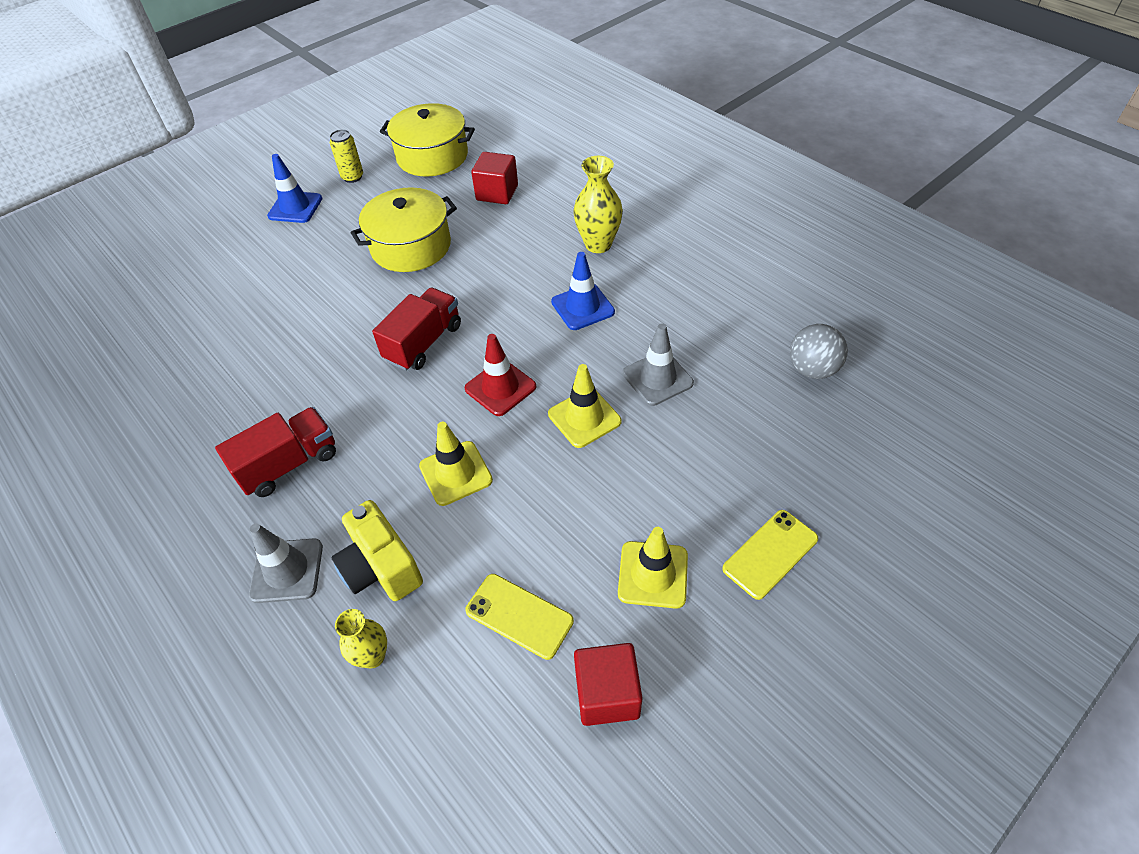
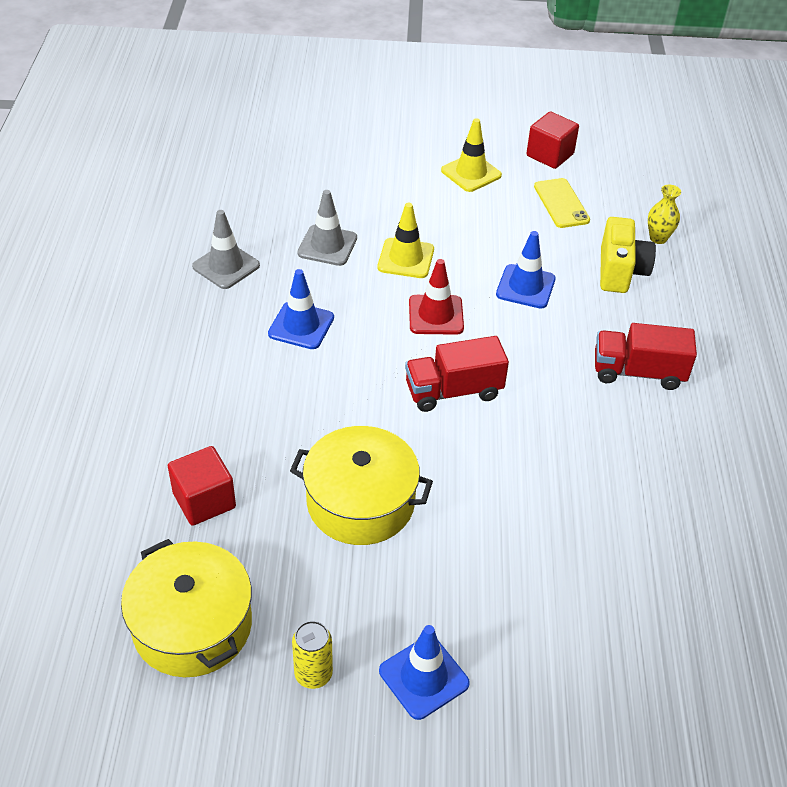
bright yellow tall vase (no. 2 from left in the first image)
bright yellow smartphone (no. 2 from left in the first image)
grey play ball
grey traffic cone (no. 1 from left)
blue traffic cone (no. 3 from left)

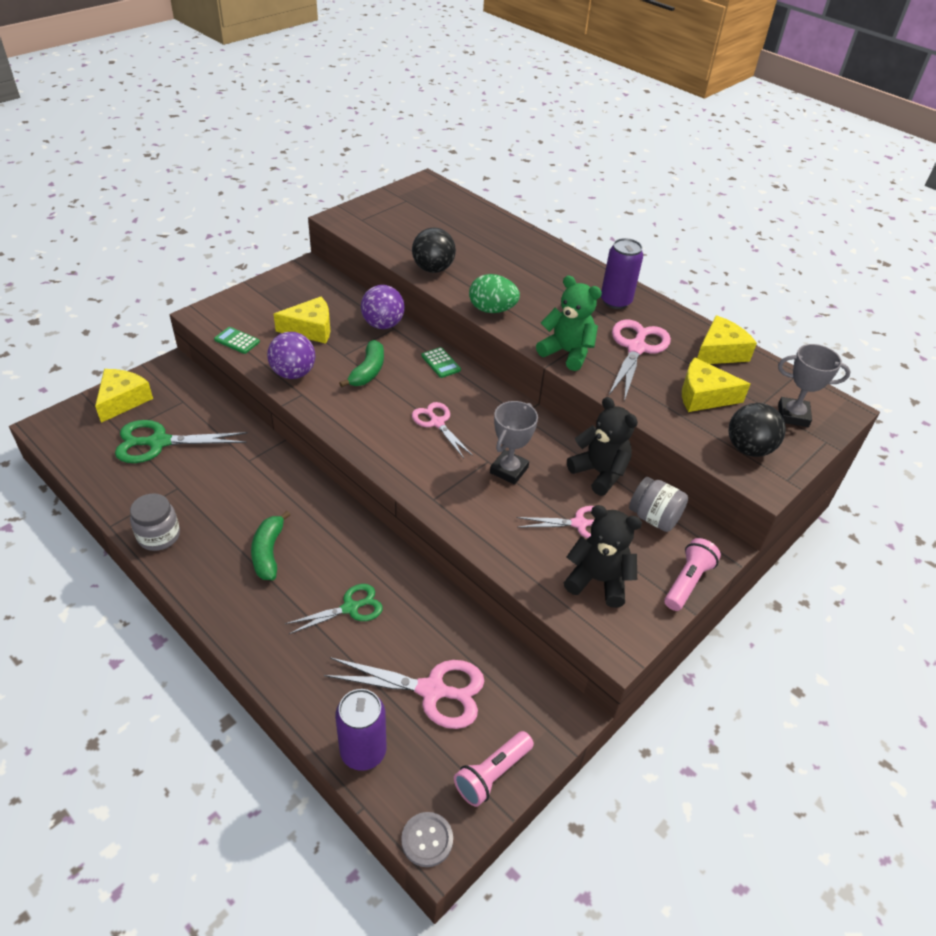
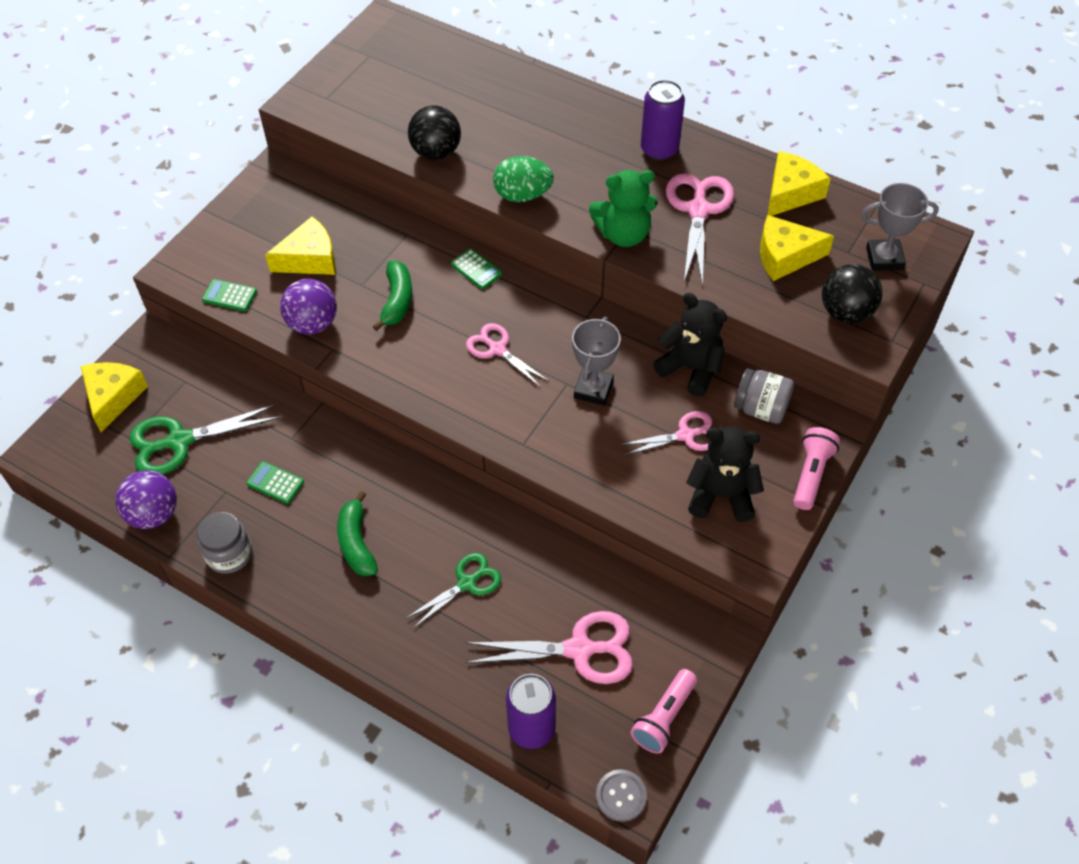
emerald pocket calculator (no. 2 from left)
purple play ball (no. 1 from left)
emerald stuffed bear

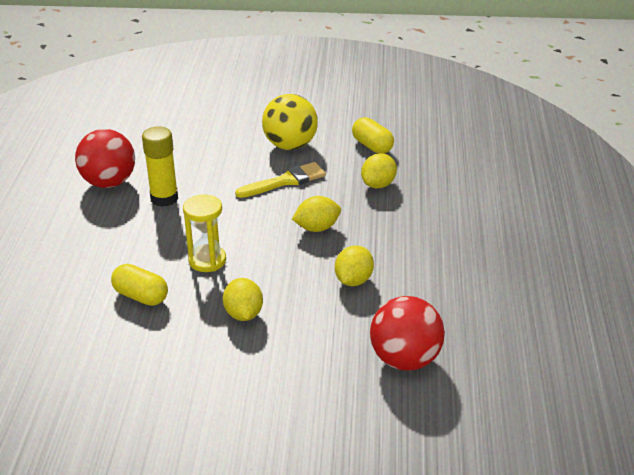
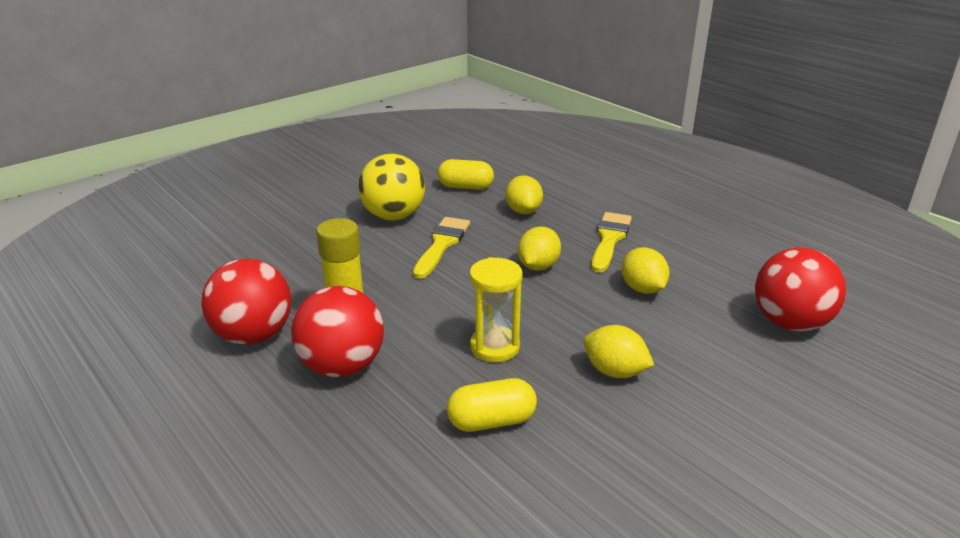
red play ball (no. 2 from left)
bright yellow paint brush (no. 2 from left)

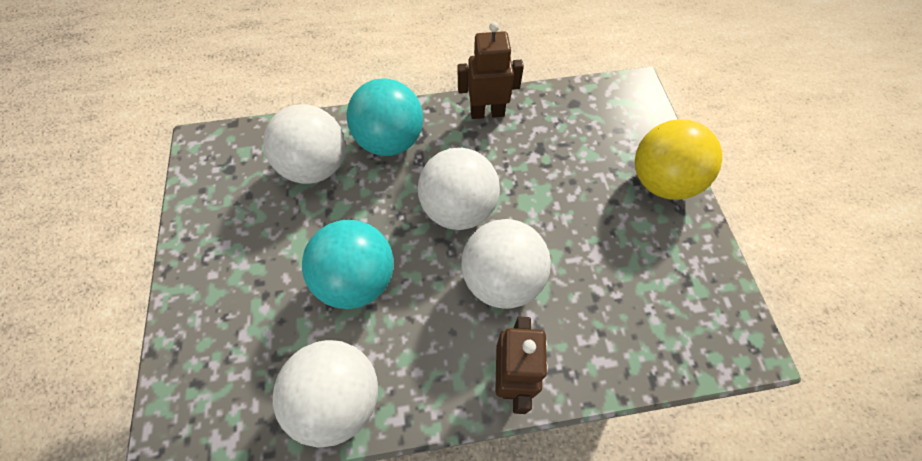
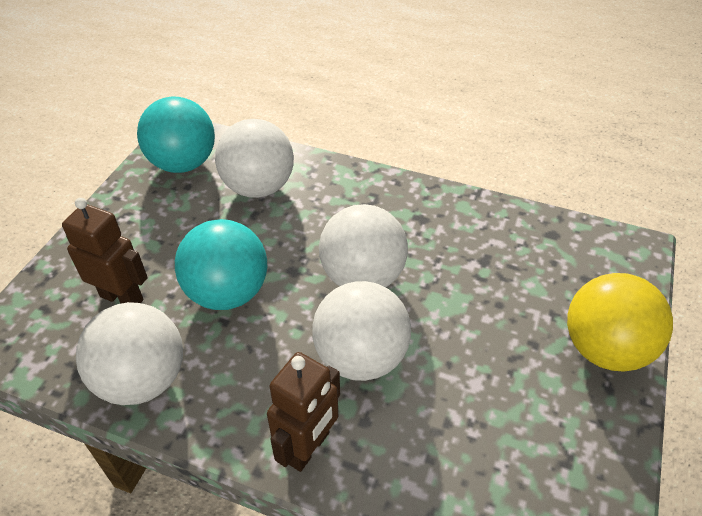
aqua play ball (no. 1 from left)
russet toy robot (no. 1 from left)

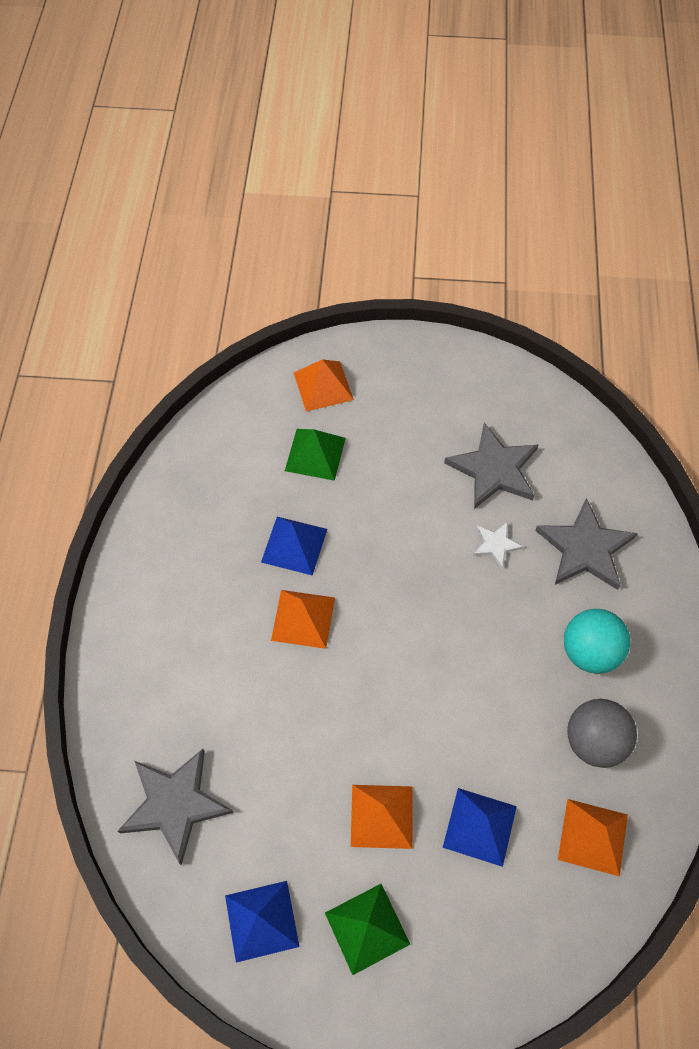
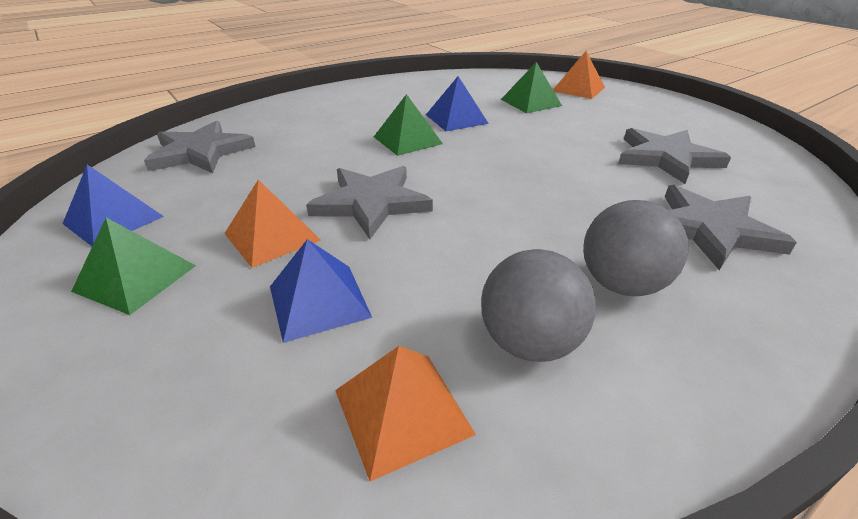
white star
grey star (no. 2 from left)
emerald solid pyramid (no. 2 from left)
grey play ball (no. 2 from left)

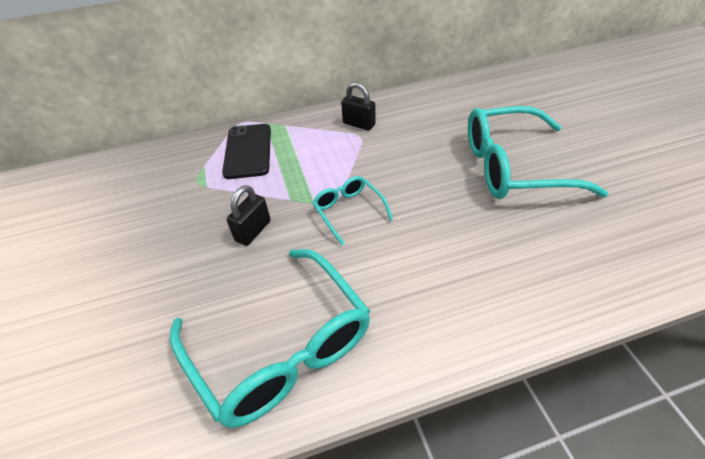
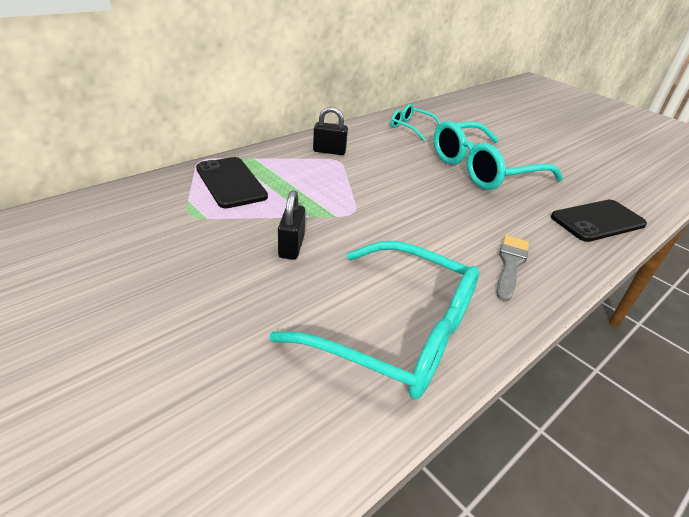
grey paint brush
black smartphone (no. 2 from left)
aqua eyeglasses (no. 2 from left)

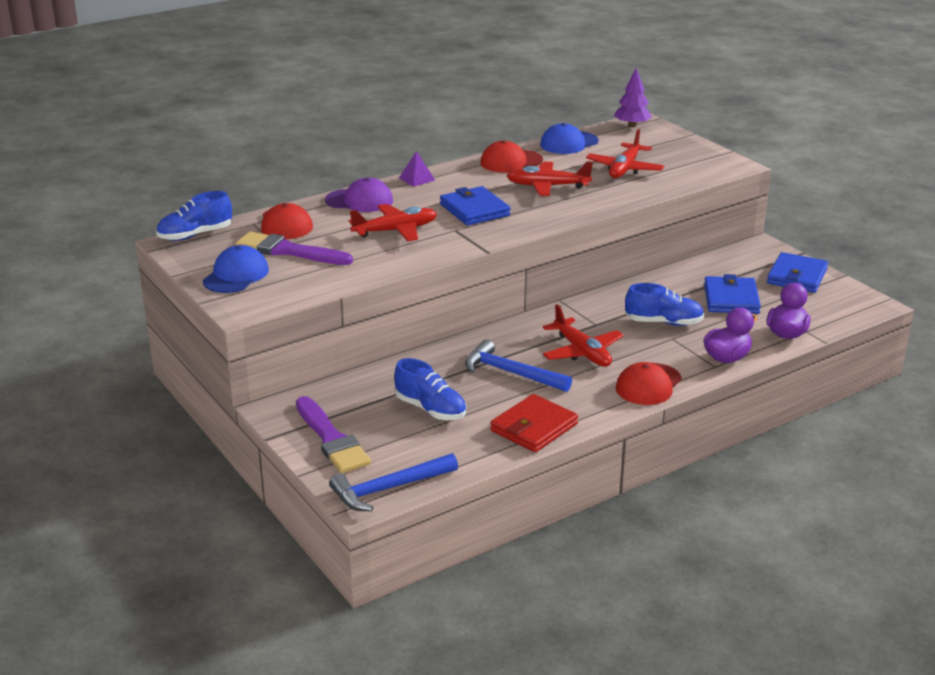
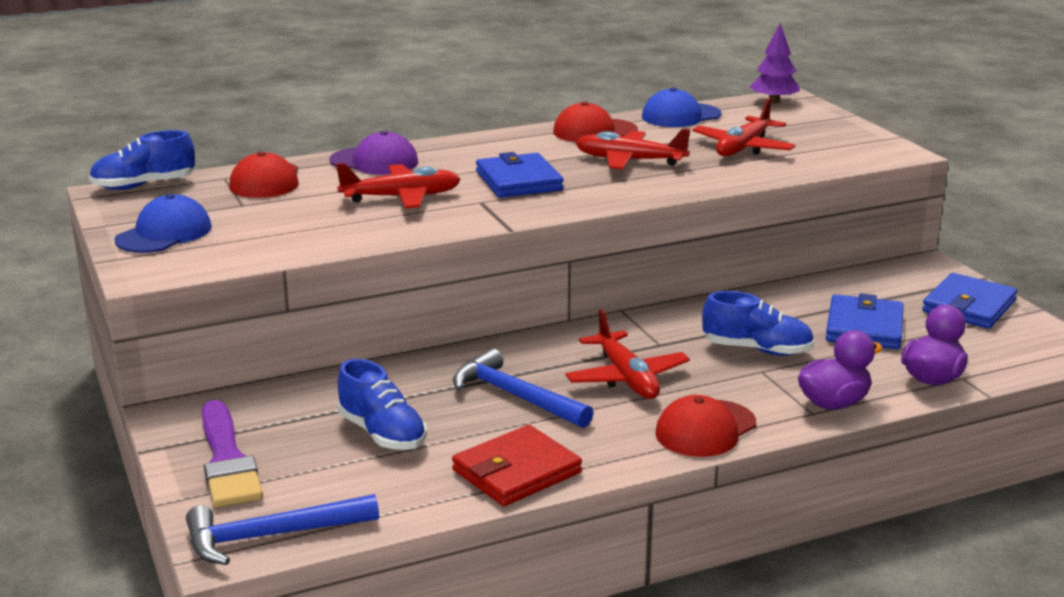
purple paint brush (no. 1 from left in the first image)
purple solid pyramid

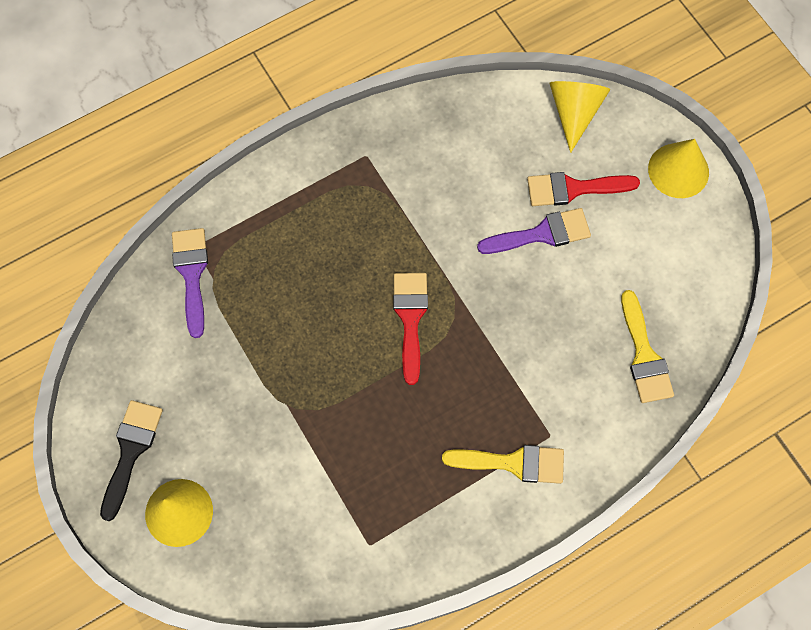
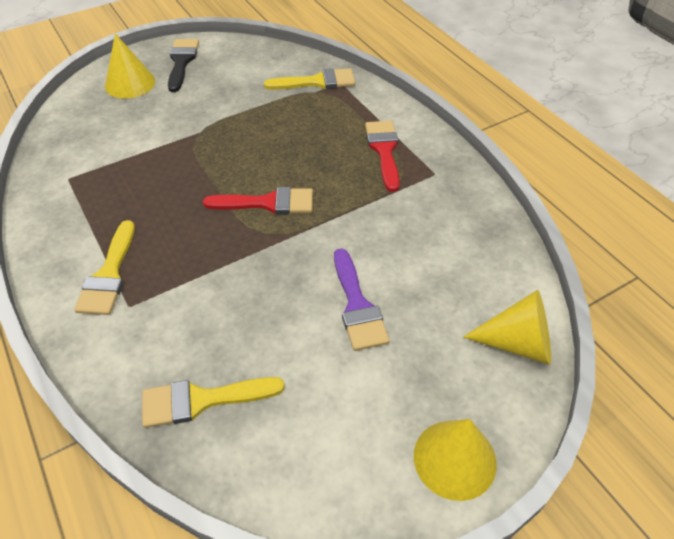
red paint brush (no. 2 from left)
bright yellow paint brush (no. 3 from left)
black paint brush

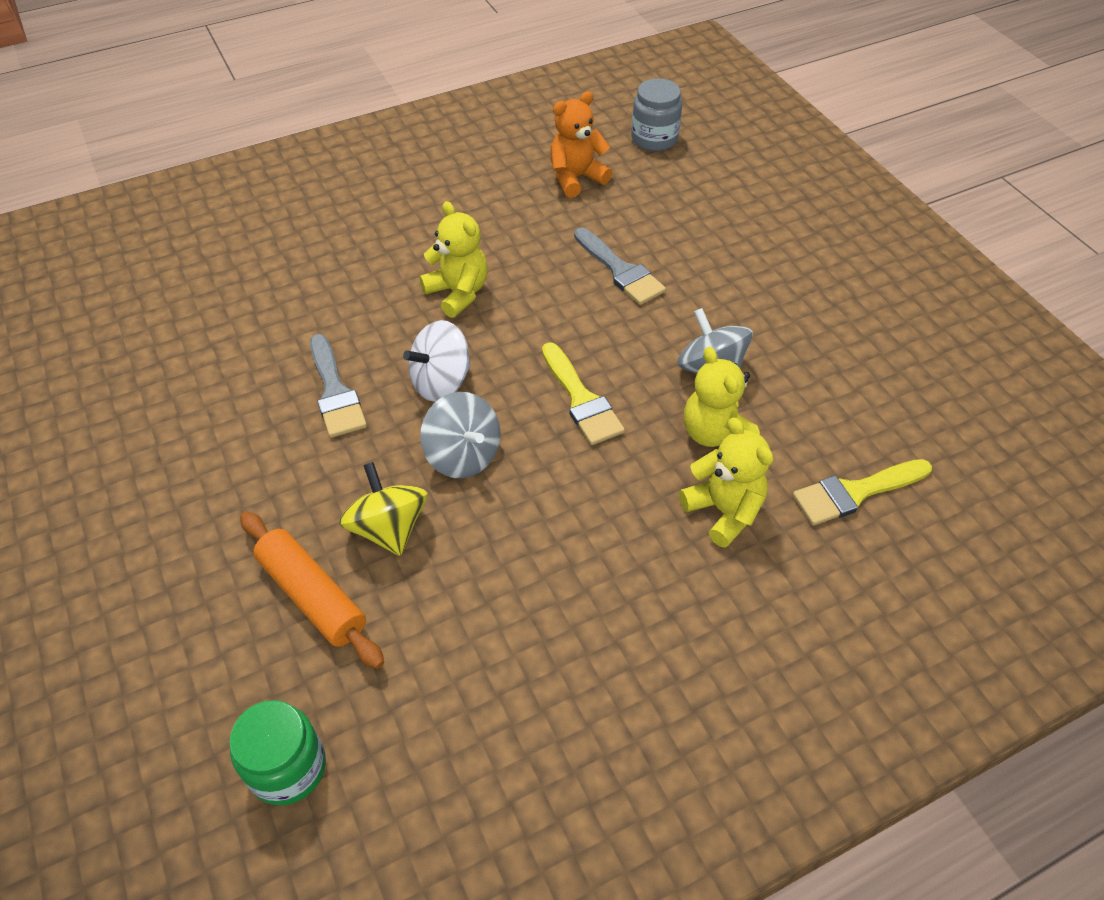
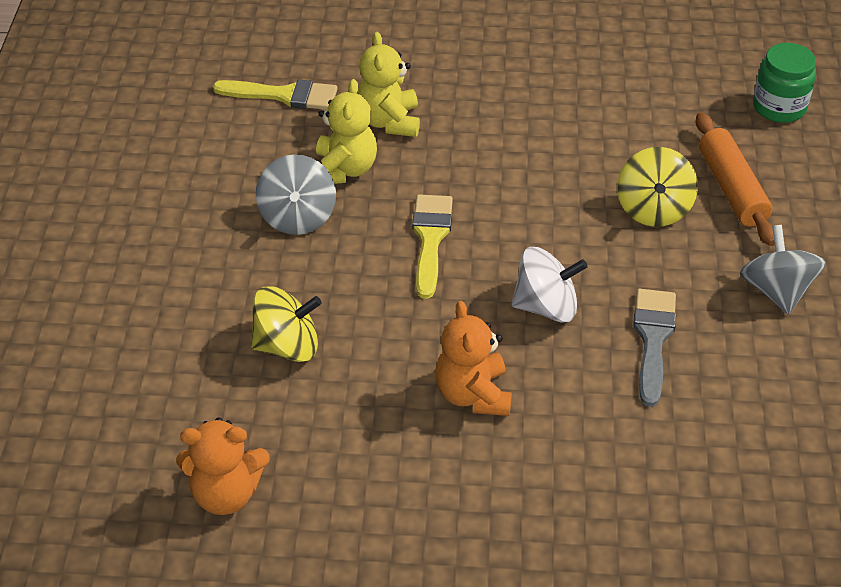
grey jam jar
grey spinning top (no. 2 from left)
bright yellow spinning top (no. 1 from left)
orange stuffed bear (no. 2 from left)

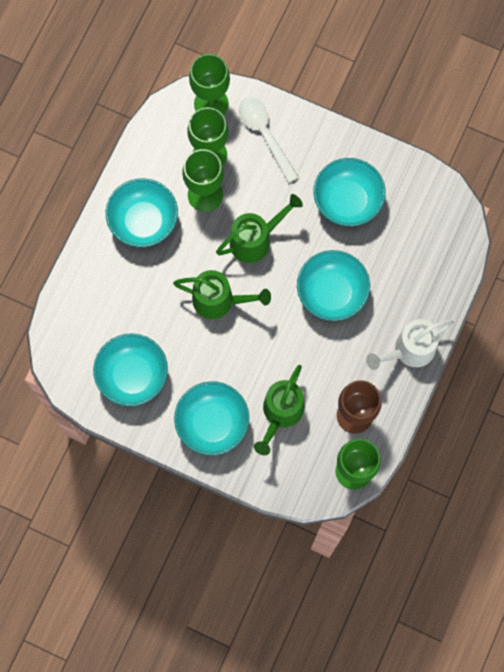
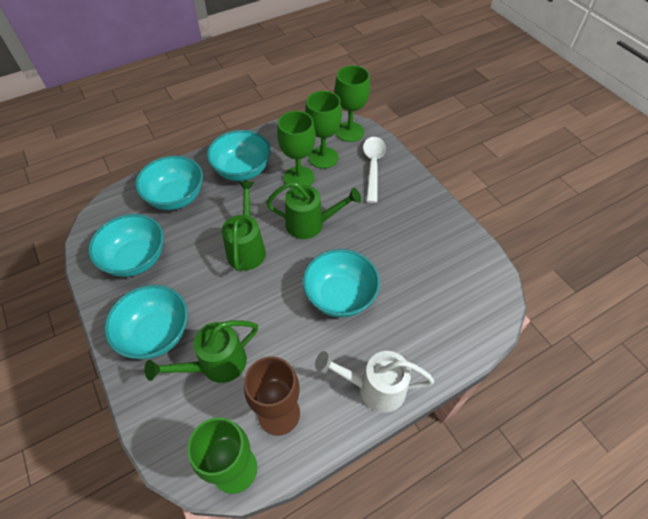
aqua deep dish (no. 3 from left)
emerald watering pot (no. 2 from left)

